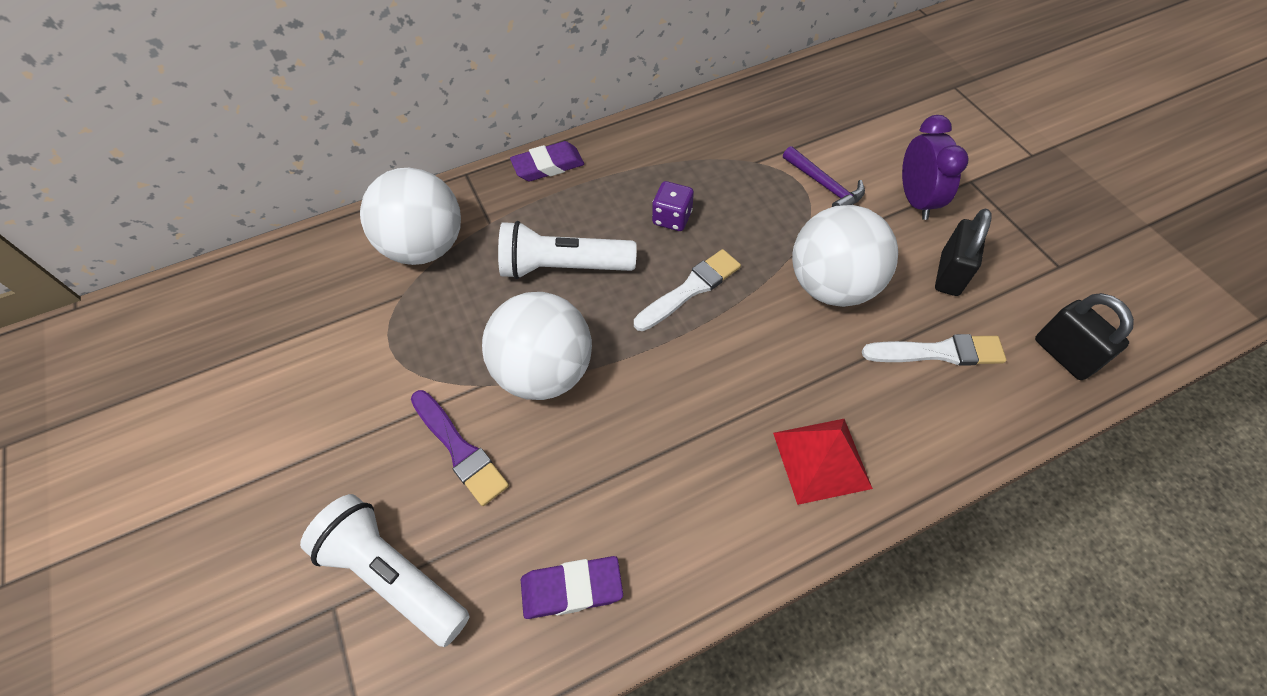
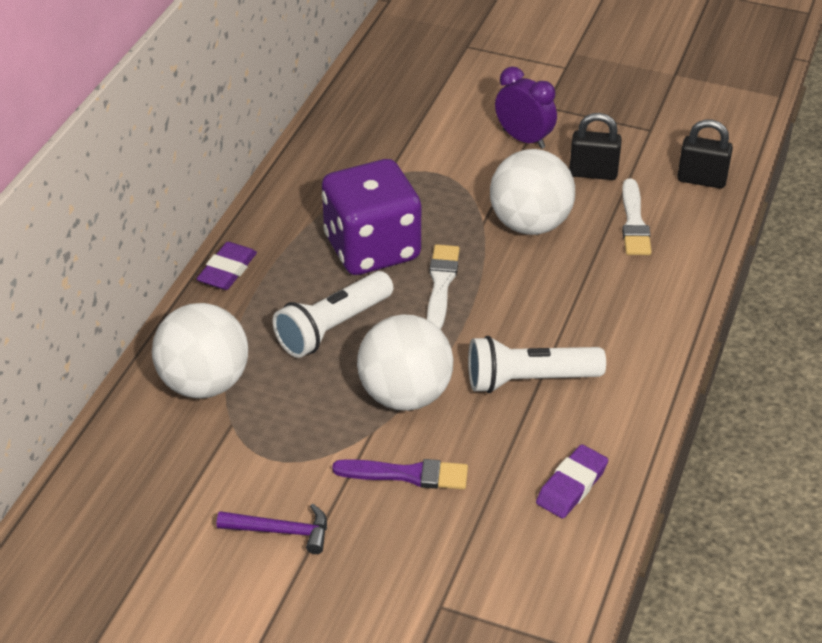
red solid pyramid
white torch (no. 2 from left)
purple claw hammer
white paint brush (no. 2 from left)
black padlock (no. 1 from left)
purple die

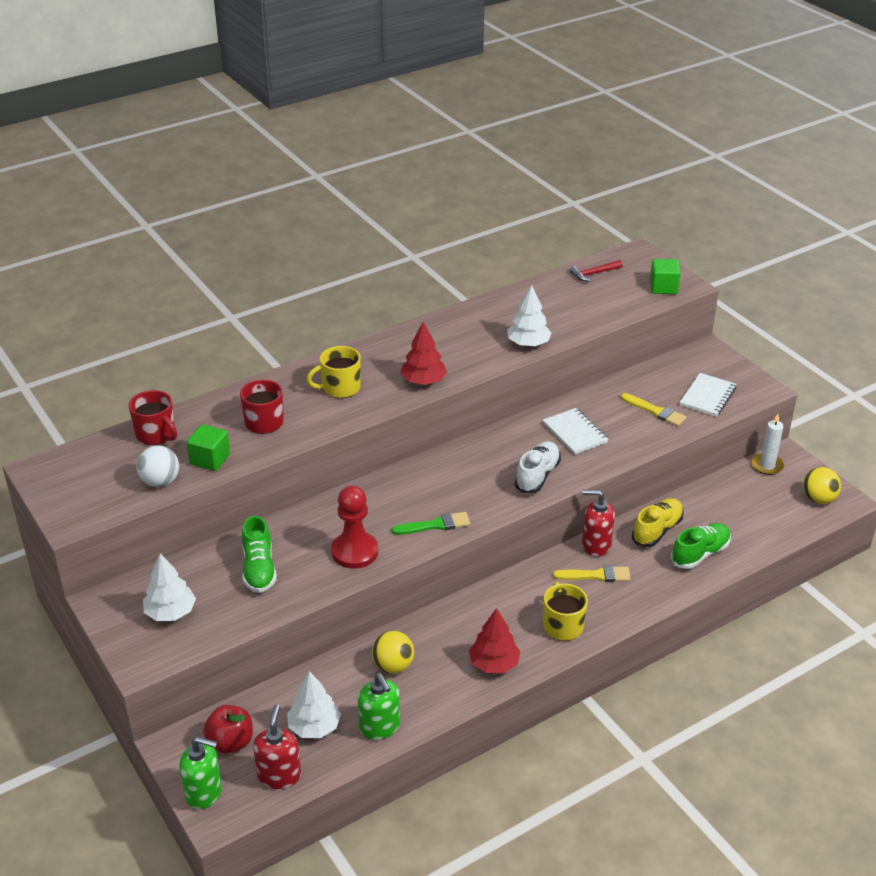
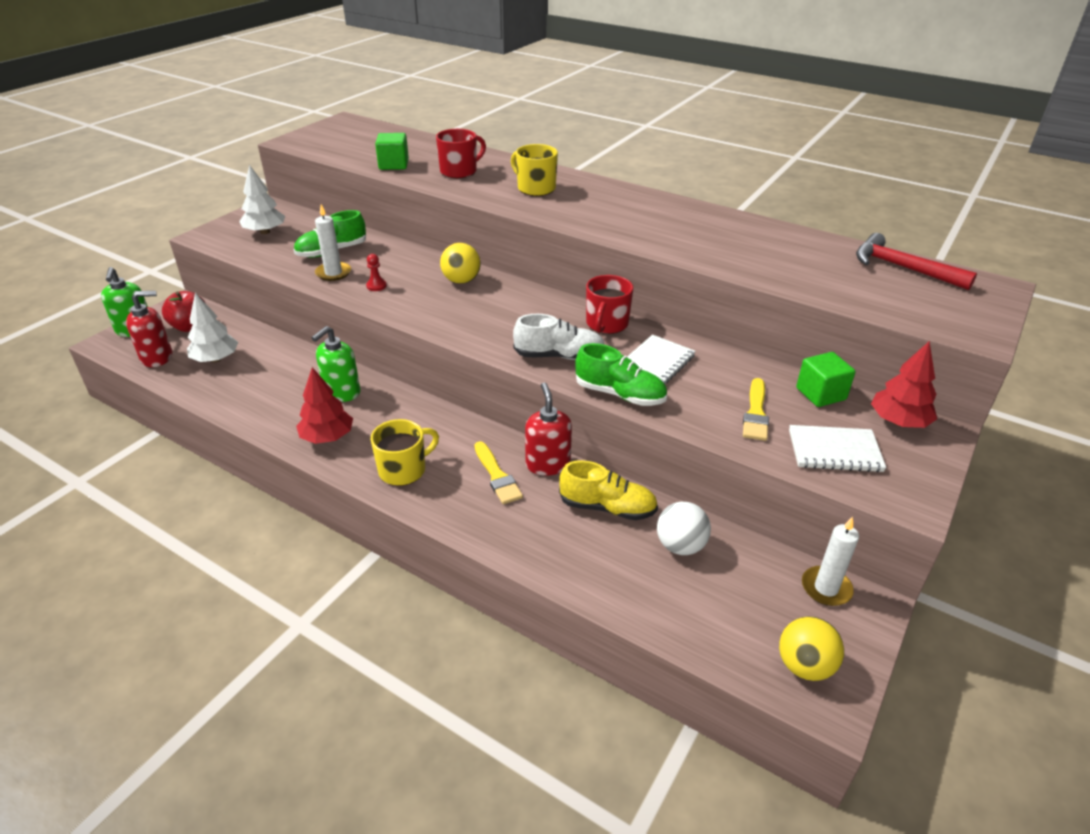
emerald paint brush
white toy tree (no. 3 from left in the first image)
white candle (no. 1 from left)
red tea mug (no. 2 from left)
white play ball
emerald pump bottle (no. 2 from left)
bright yellow play ball (no. 1 from left)
red toy tree (no. 2 from left)
emerald block (no. 2 from left)
emerald sneaker (no. 2 from left)
red chess pawn
red claw hammer

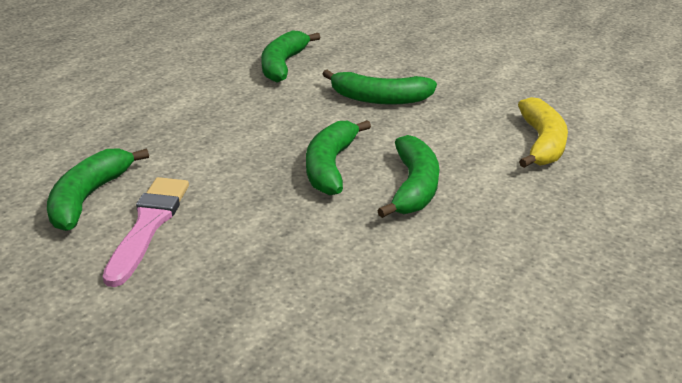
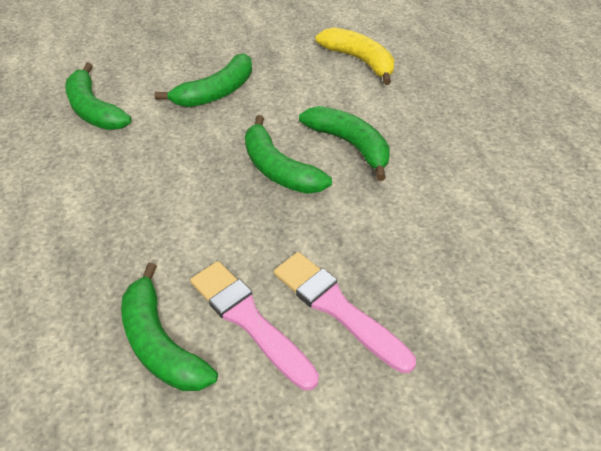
pink paint brush (no. 2 from left)

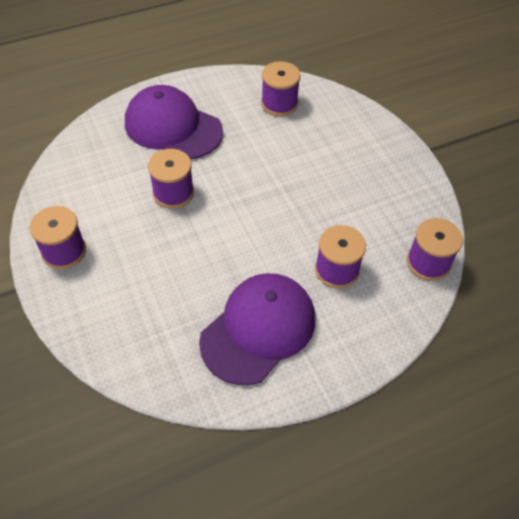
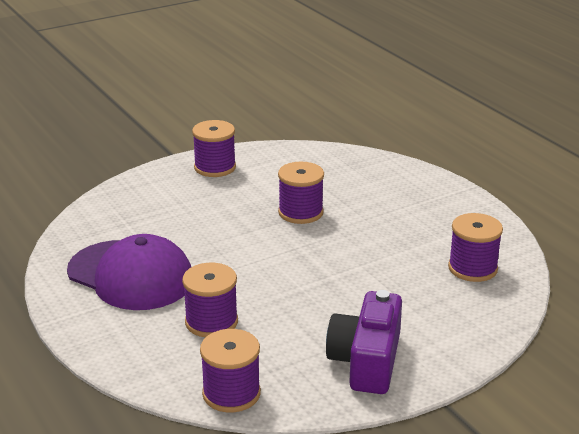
purple cap (no. 1 from left in the first image)
purple photo camera

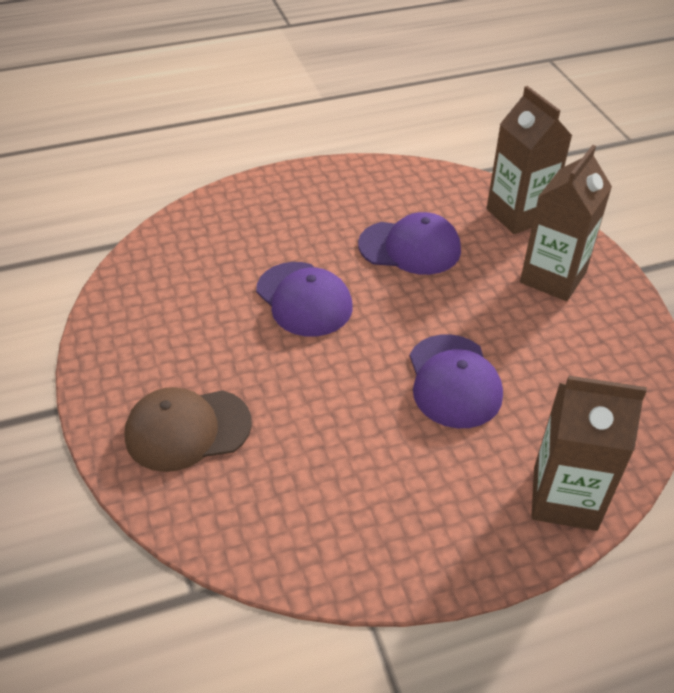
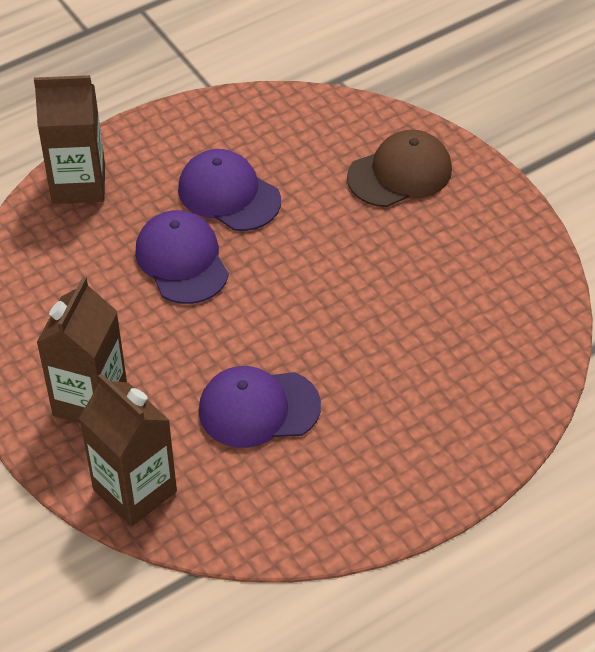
purple cap (no. 2 from left)

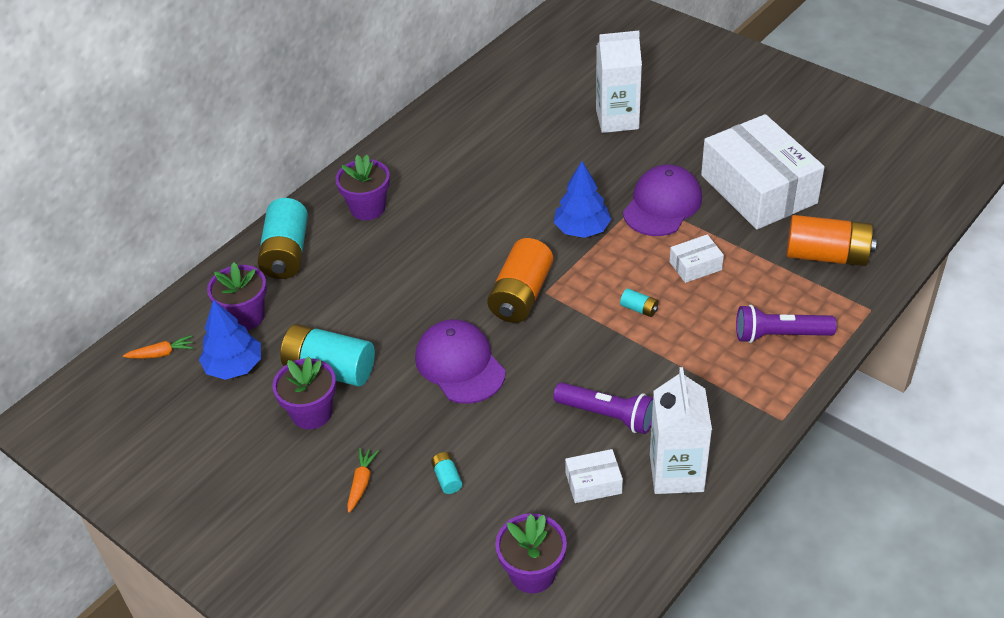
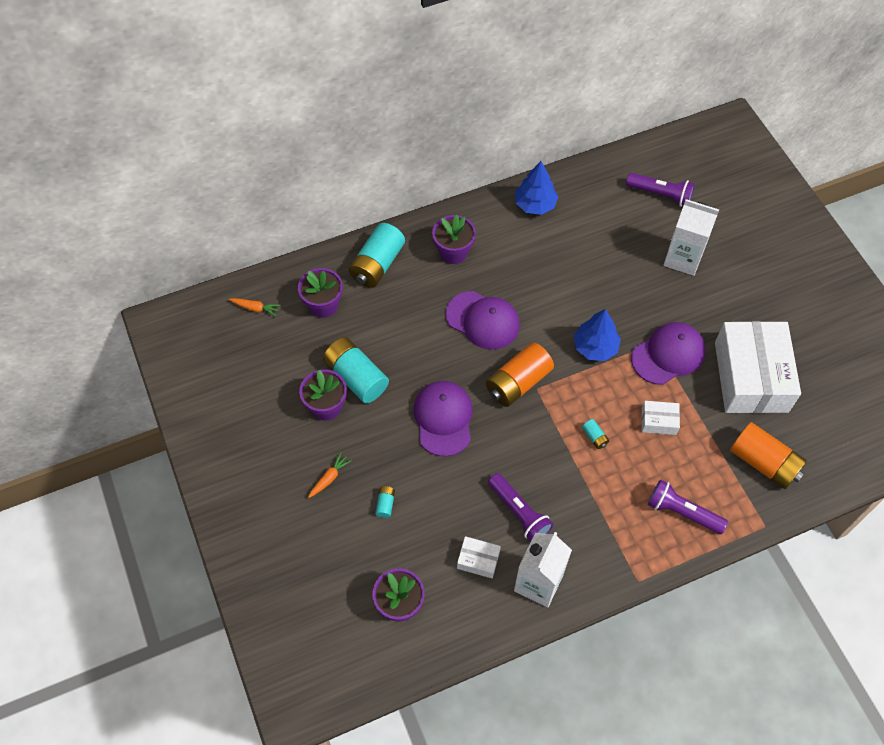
purple cap (no. 2 from left)
purple torch (no. 2 from left)
blue toy tree (no. 1 from left)

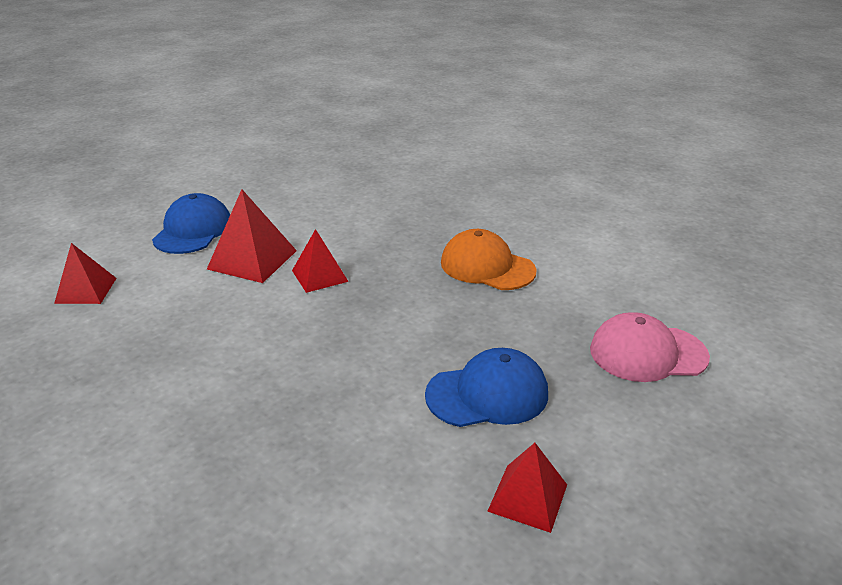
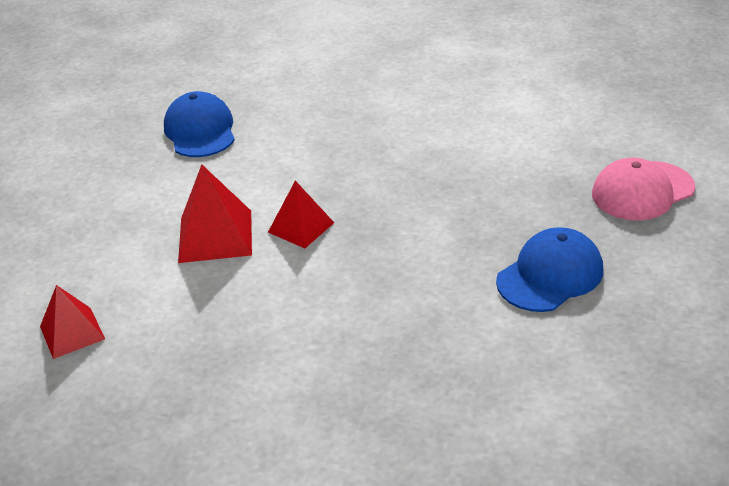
orange cap
red solid pyramid (no. 4 from left in the first image)
blue cap (no. 1 from left)

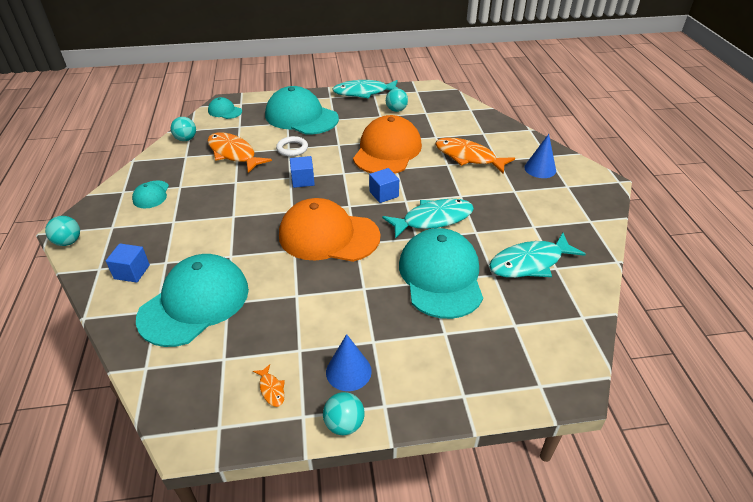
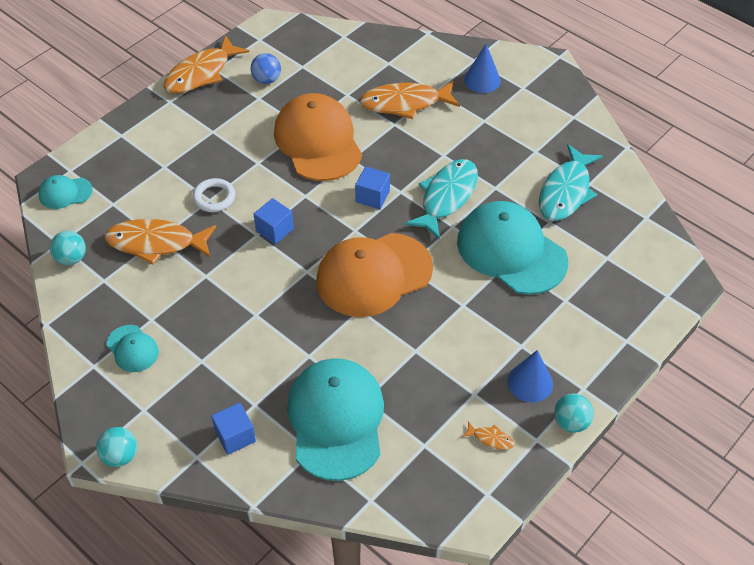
aqua cap (no. 4 from left in the first image)
orange fish (no. 2 from left)
blue play ball

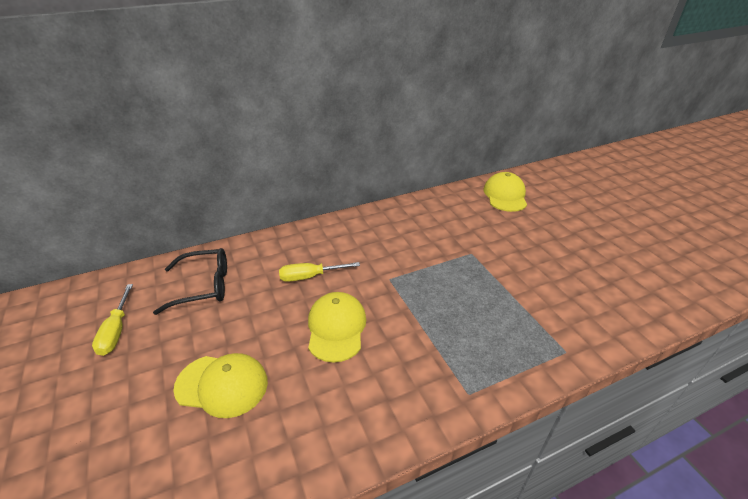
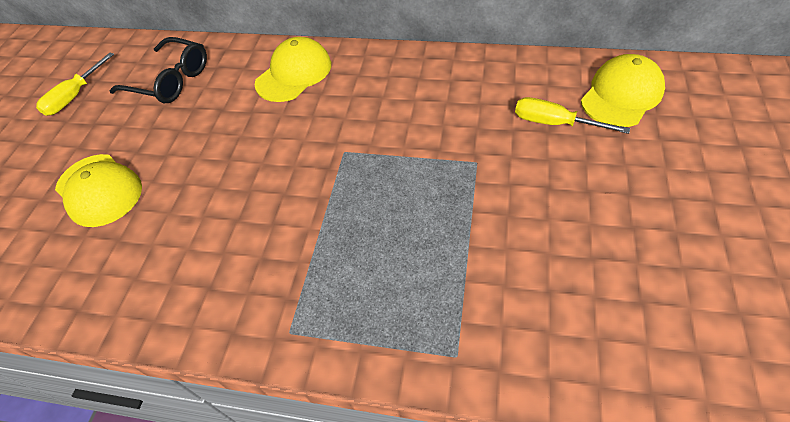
bright yellow flat screwdriver (no. 2 from left)
bright yellow cap (no. 2 from left)

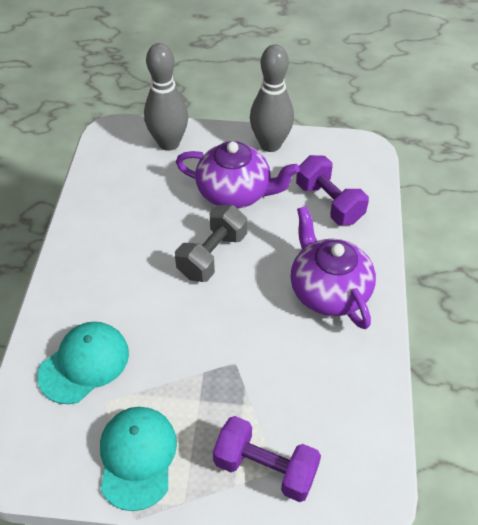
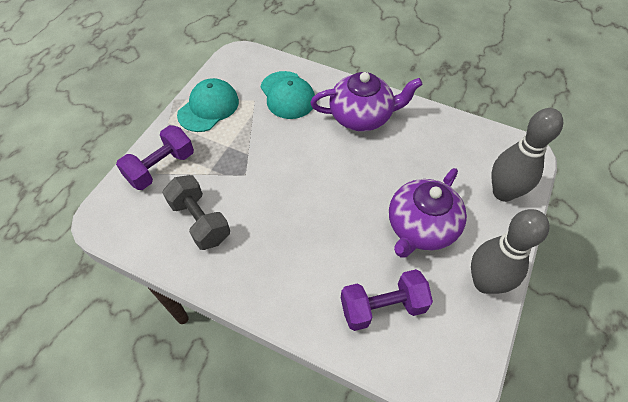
grey hand weight
purple teapot (no. 1 from left)
aqua cap (no. 1 from left)

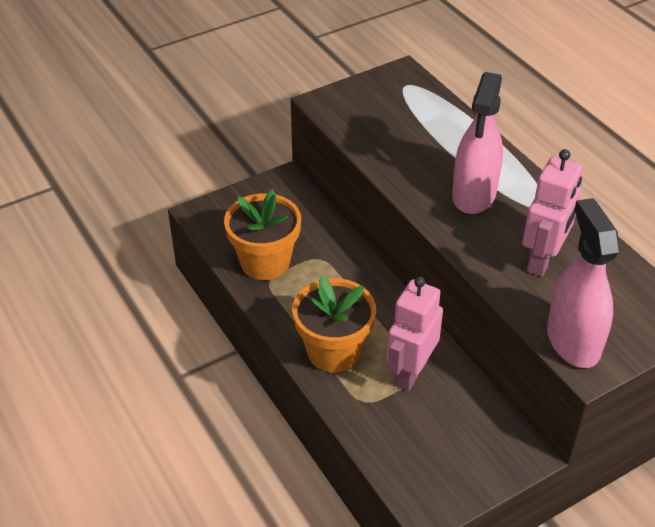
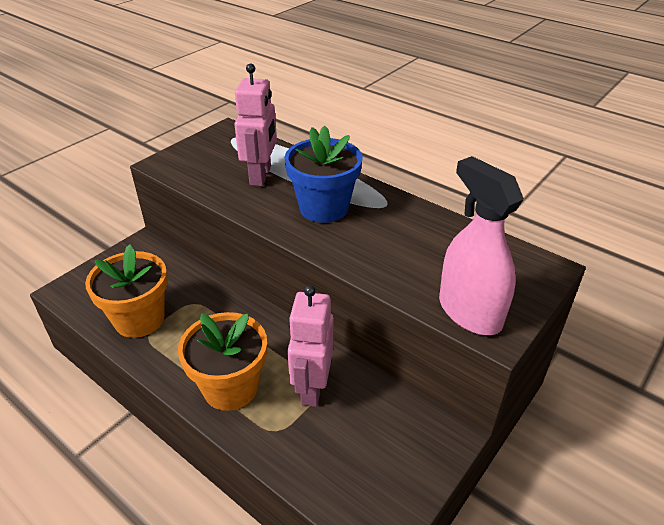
pink toy robot (no. 1 from left)
blue potted plant

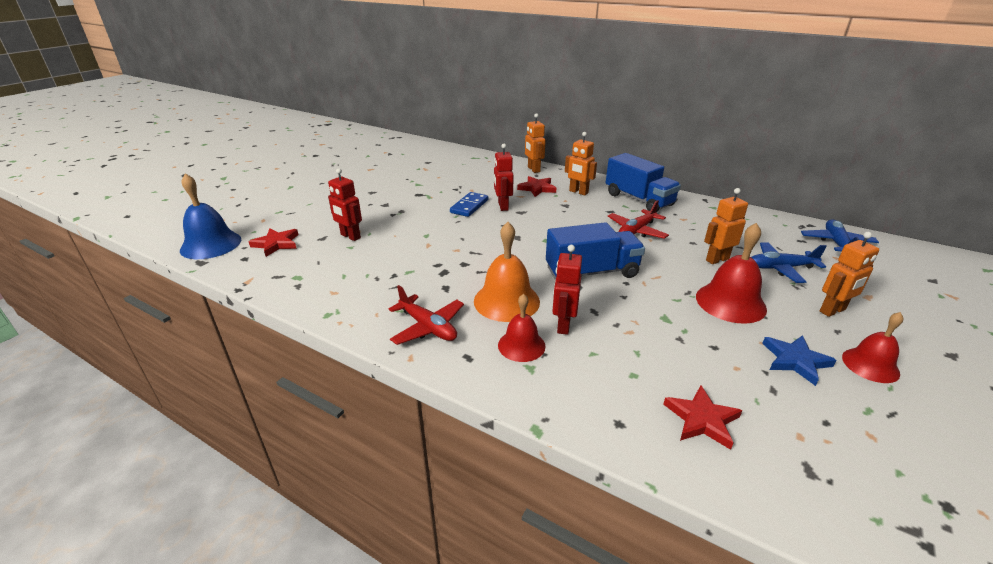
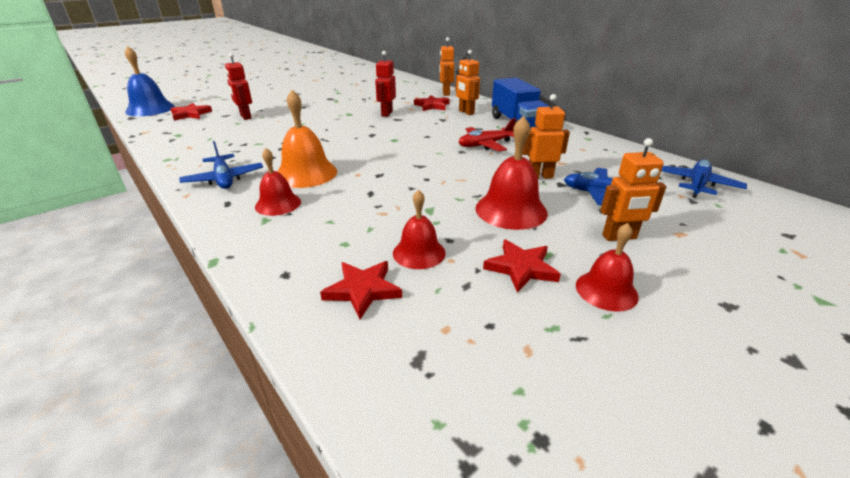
blue domino piece
blue toy truck (no. 1 from left in the first image)
red toy robot (no. 3 from left in the first image)
red school bell (no. 2 from left)
blue plane (no. 1 from left)
red star (no. 4 from left)

